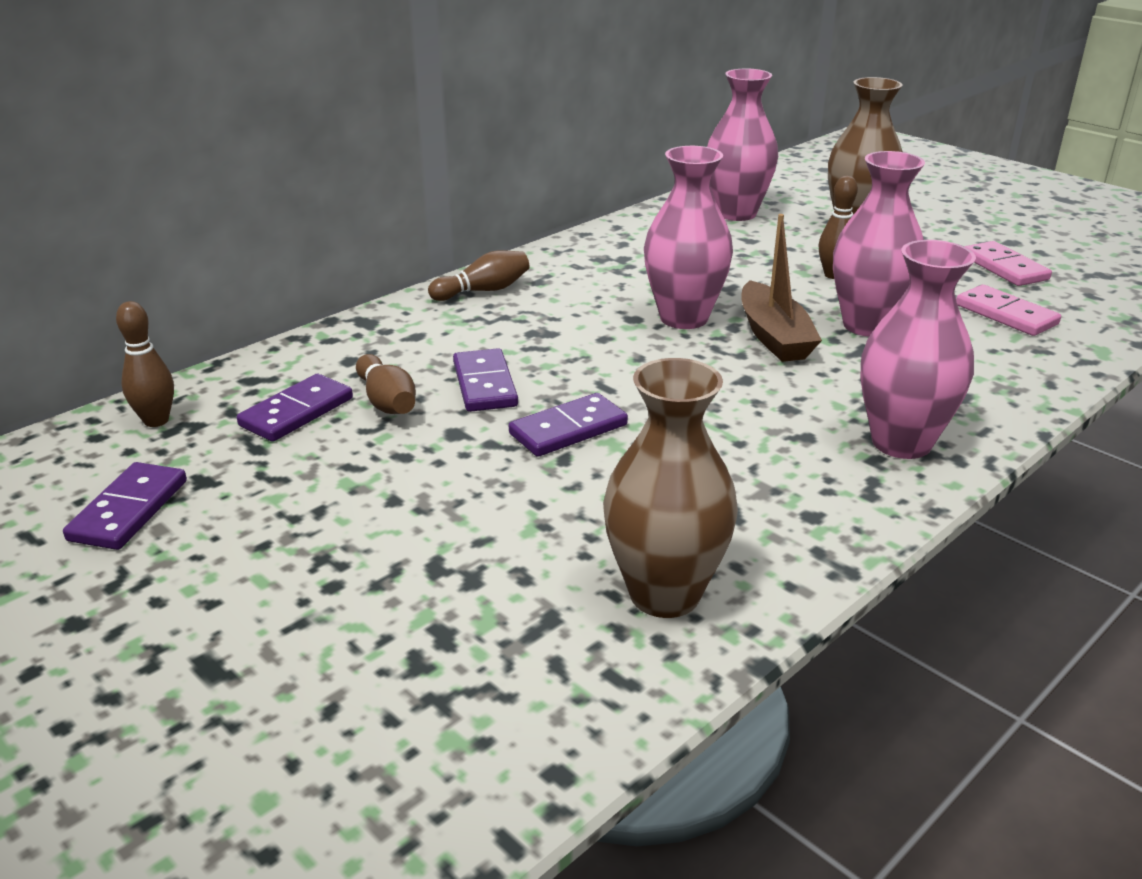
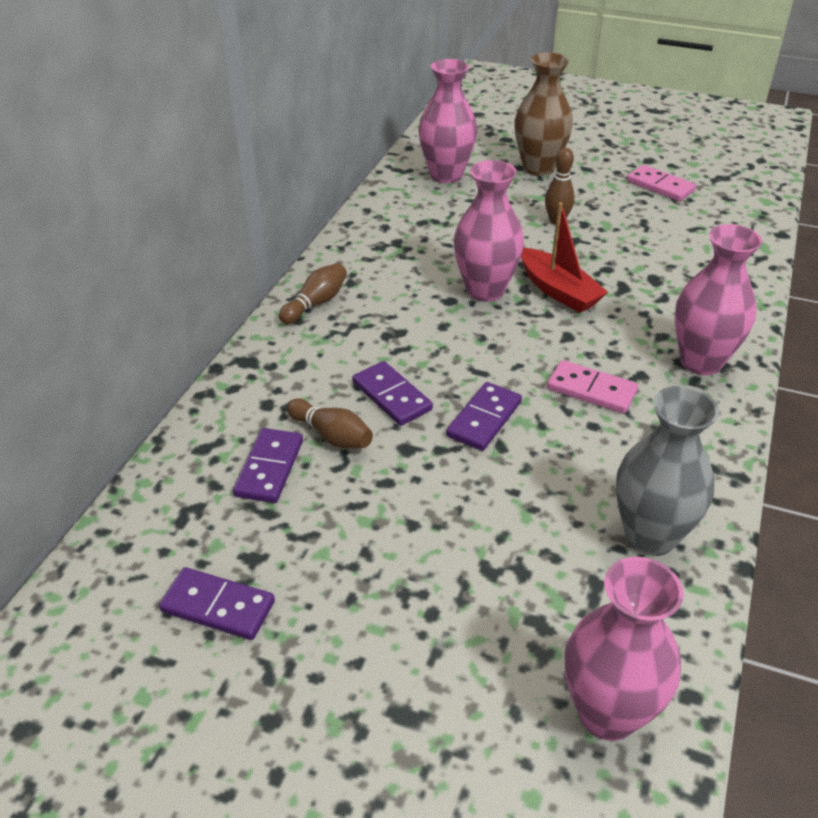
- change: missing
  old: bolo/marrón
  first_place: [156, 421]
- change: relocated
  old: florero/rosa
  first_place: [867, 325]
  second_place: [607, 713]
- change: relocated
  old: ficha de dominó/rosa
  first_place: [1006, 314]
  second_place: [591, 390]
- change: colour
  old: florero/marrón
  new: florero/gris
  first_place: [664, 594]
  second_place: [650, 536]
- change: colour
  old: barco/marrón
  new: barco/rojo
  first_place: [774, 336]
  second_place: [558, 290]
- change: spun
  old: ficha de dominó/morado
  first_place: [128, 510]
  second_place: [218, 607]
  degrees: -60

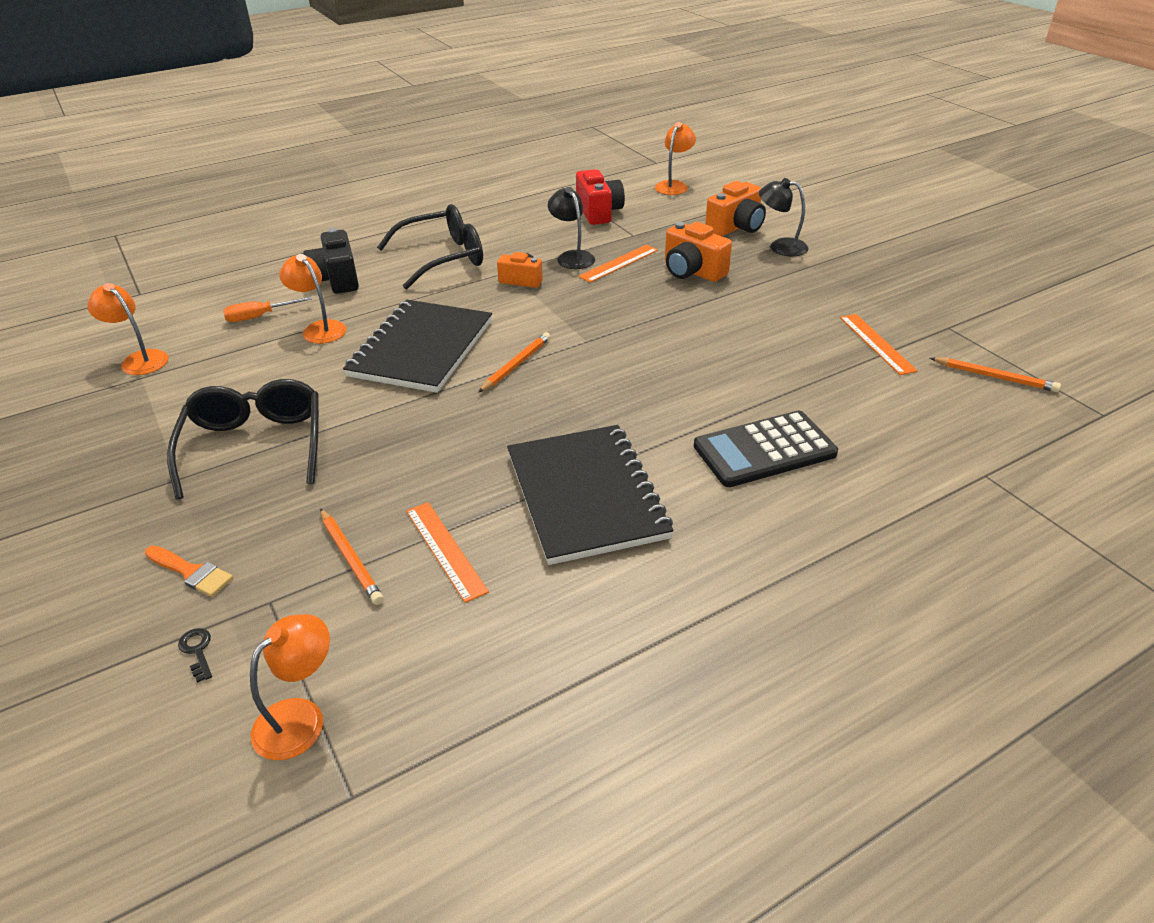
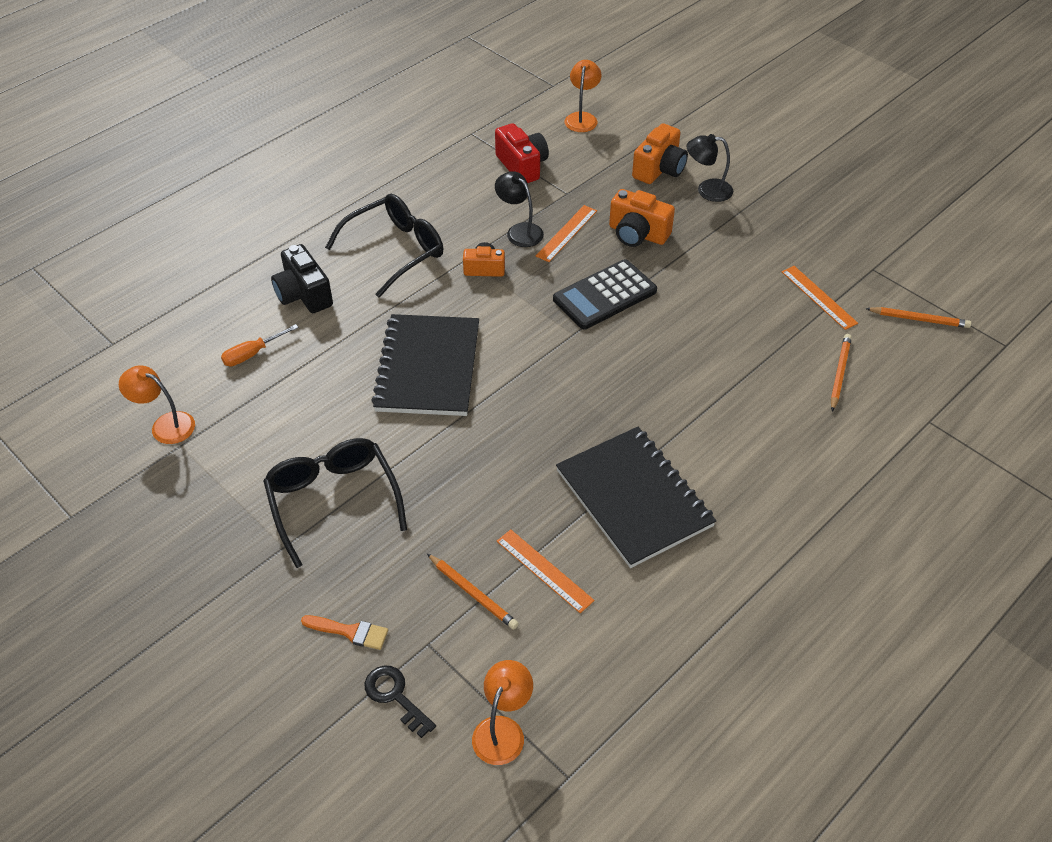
- change: missing
  old: lámpara/naranja
  first_place: [319, 328]
- change: relocated
  old: lápiz/naranja
  first_place: [516, 364]
  second_place: [839, 373]
- change: relocated
  old: calculadora/negro
  first_place: [764, 450]
  second_place: [605, 295]
- change: size
  old: llave/negro
  first_place: [197, 651]
  second_place: [395, 696]
  factor: 1.67

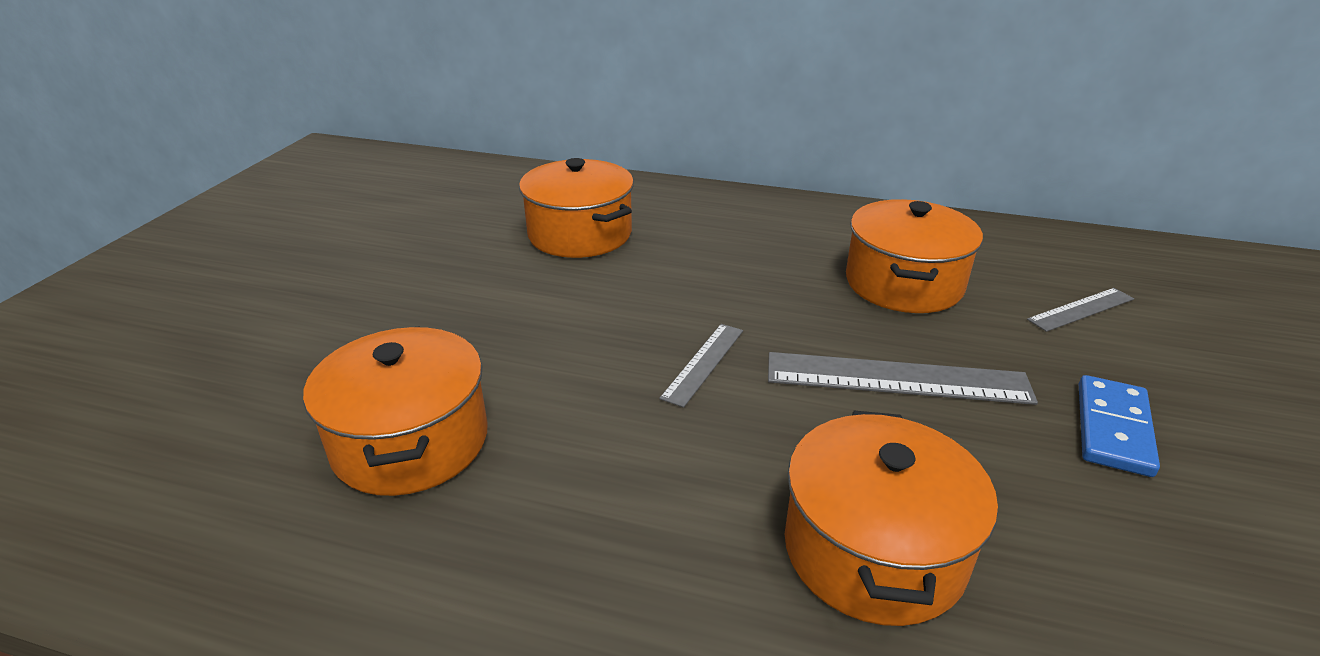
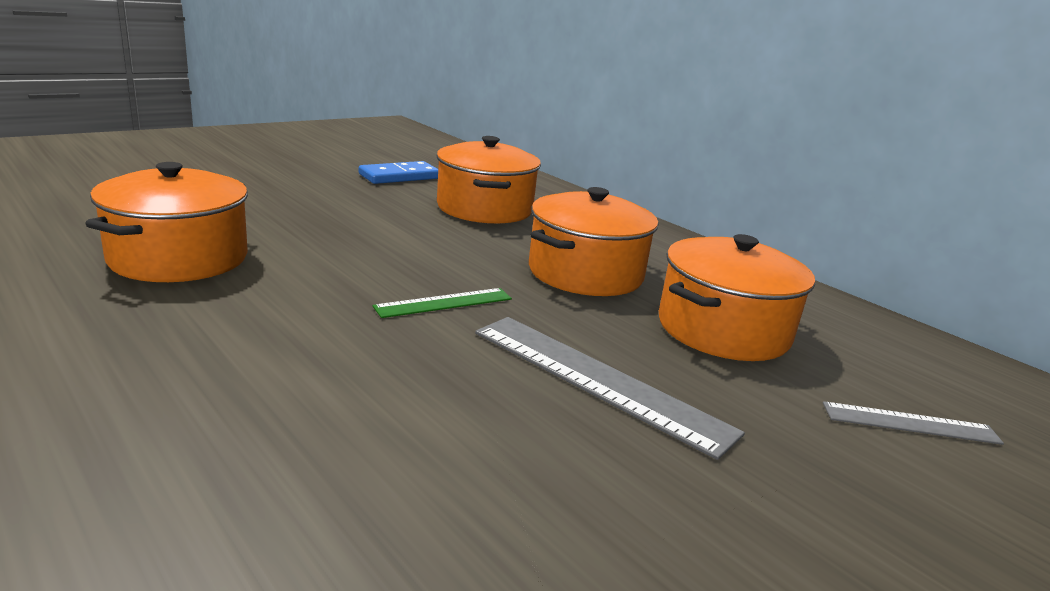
- change: relocated
  old: olla/naranja
  first_place: [874, 550]
  second_place: [585, 273]
- change: relocated
  old: ficha de dominó/azul
  first_place: [1113, 429]
  second_place: [399, 176]
- change: colour
  old: regla/gris
  new: regla/verde
  first_place: [703, 363]
  second_place: [444, 303]

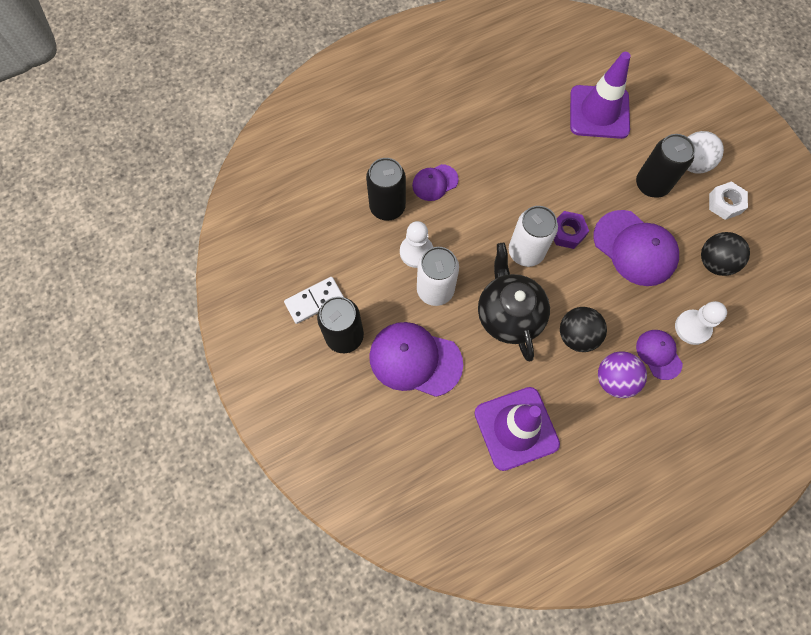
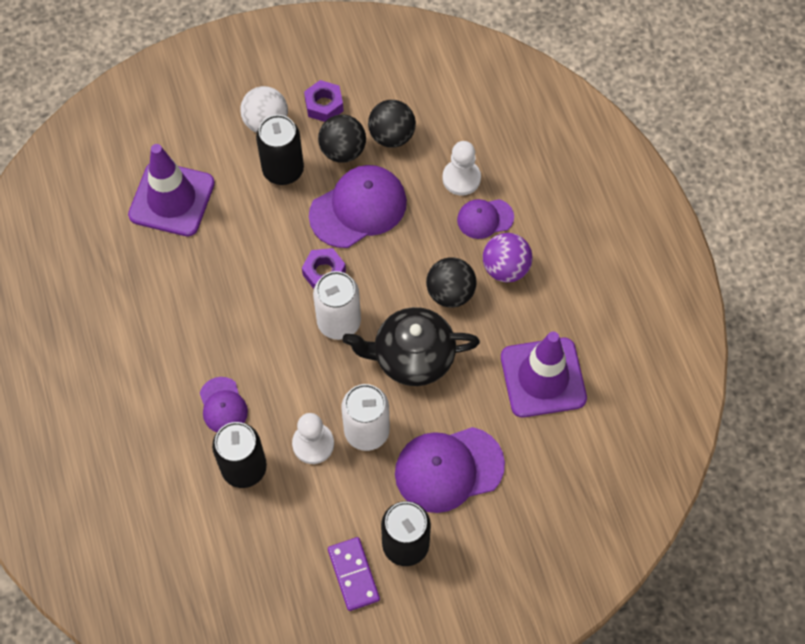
- change: appeared
  new: pelota/negro
  second_place: [343, 151]
- change: colour
  old: ficha de dominó/blanco
  new: ficha de dominó/morado
  first_place: [314, 301]
  second_place: [353, 574]
- change: colour
  old: tuerca/blanco
  new: tuerca/morado
  first_place: [725, 204]
  second_place: [324, 105]
- change: spun
  old: gorra/morado
  first_place: [415, 360]
  second_place: [448, 469]
  degrees: 45

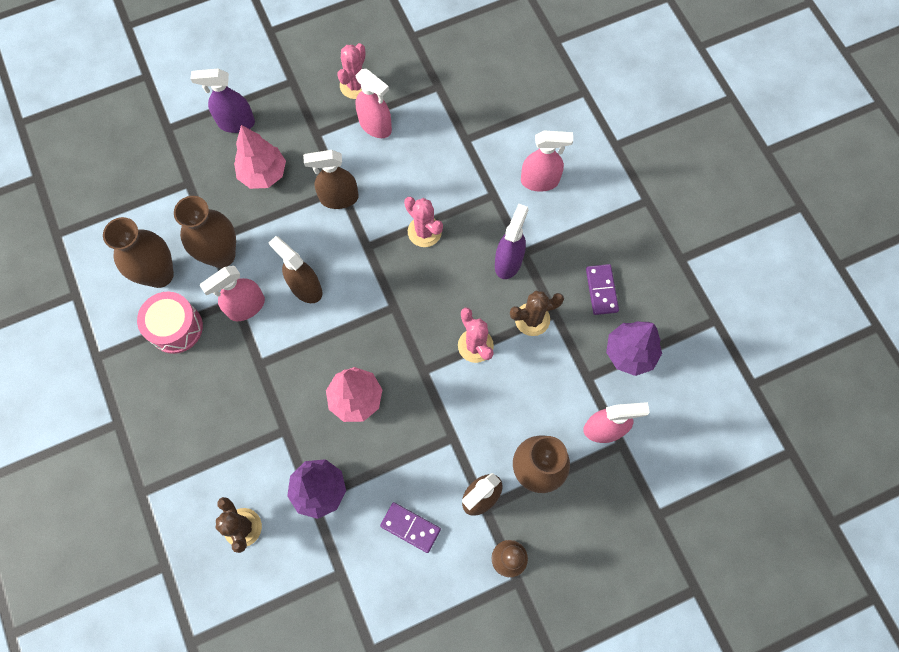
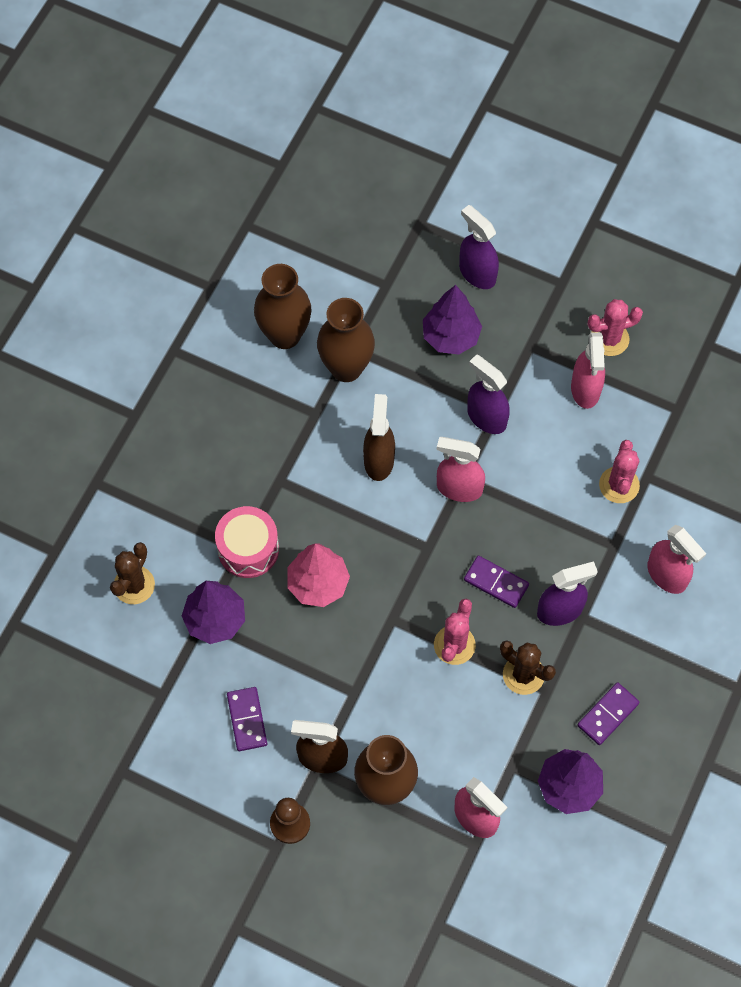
- change: appeared
  new: ficha de dominó/morado
  second_place: [496, 583]
- change: relocated
  old: tambor/rosa
  first_place: [176, 328]
  second_place: [248, 549]
- change: relocated
  old: pulverizador/rosa
  first_place: [246, 307]
  second_place: [459, 488]
- change: relocated
  old: cactus/rosa
  first_place: [424, 231]
  second_place: [619, 485]
- change: colour
  old: árbol/rosa
  new: árbol/morado
  first_place: [263, 174]
  second_place: [451, 336]
- change: colour
  old: pulverizador/marrón
  new: pulverizador/morado
  first_place: [339, 198]
  second_place: [486, 417]

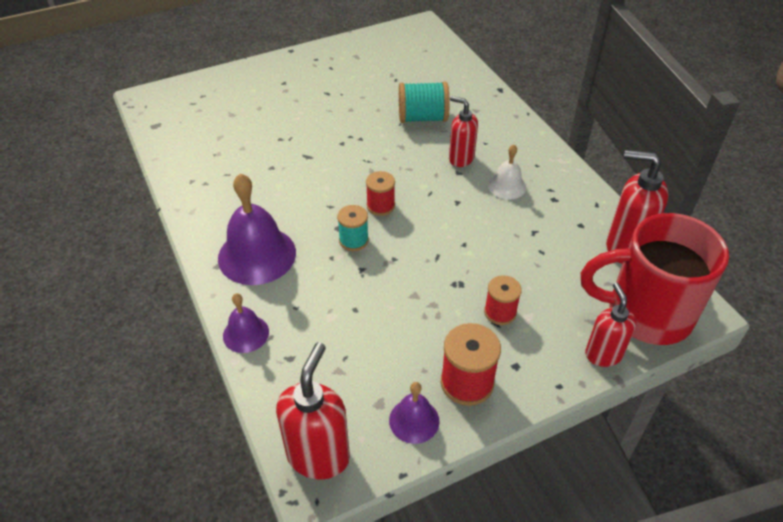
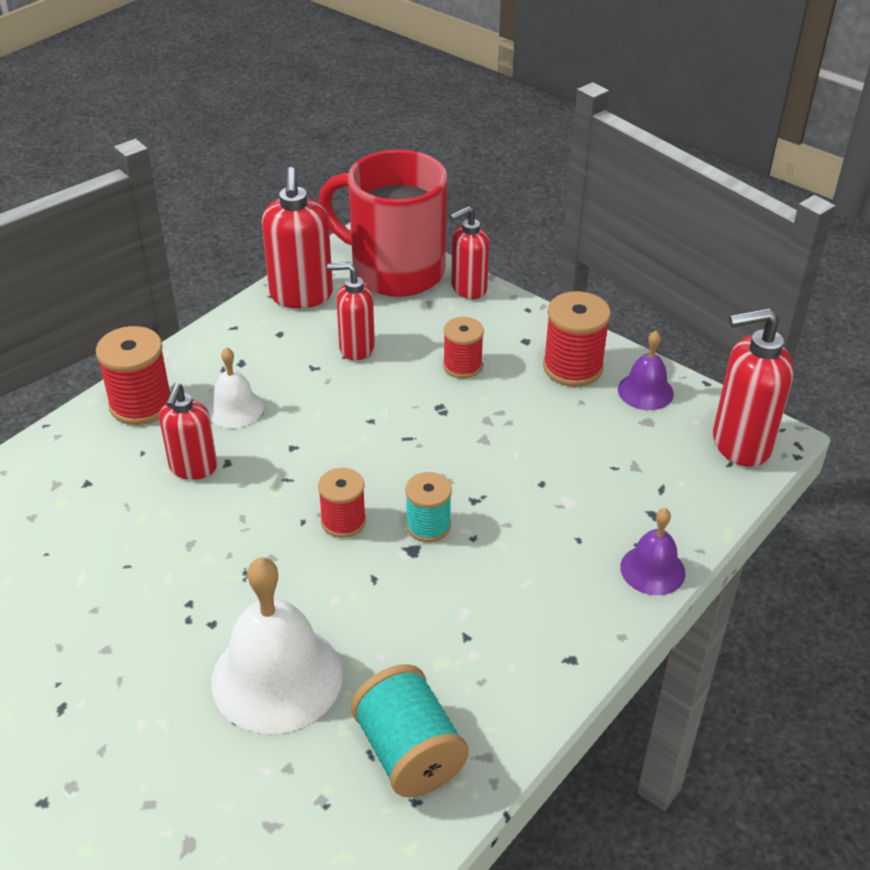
- change: missing
  old: campana/morado
  first_place: [257, 255]
- change: appeared
  new: carrete/rojo
  second_place: [141, 404]
- change: appeared
  new: campana/blanco
  second_place: [277, 677]
- change: appeared
  new: dispensador de jabón/rojo
  second_place: [356, 348]
- change: relocated
  old: carrete/turquesa
  first_place: [422, 118]
  second_place: [409, 752]
- change: spun
  old: taza/rojo
  first_place: [645, 313]
  second_place: [394, 271]
  degrees: 135

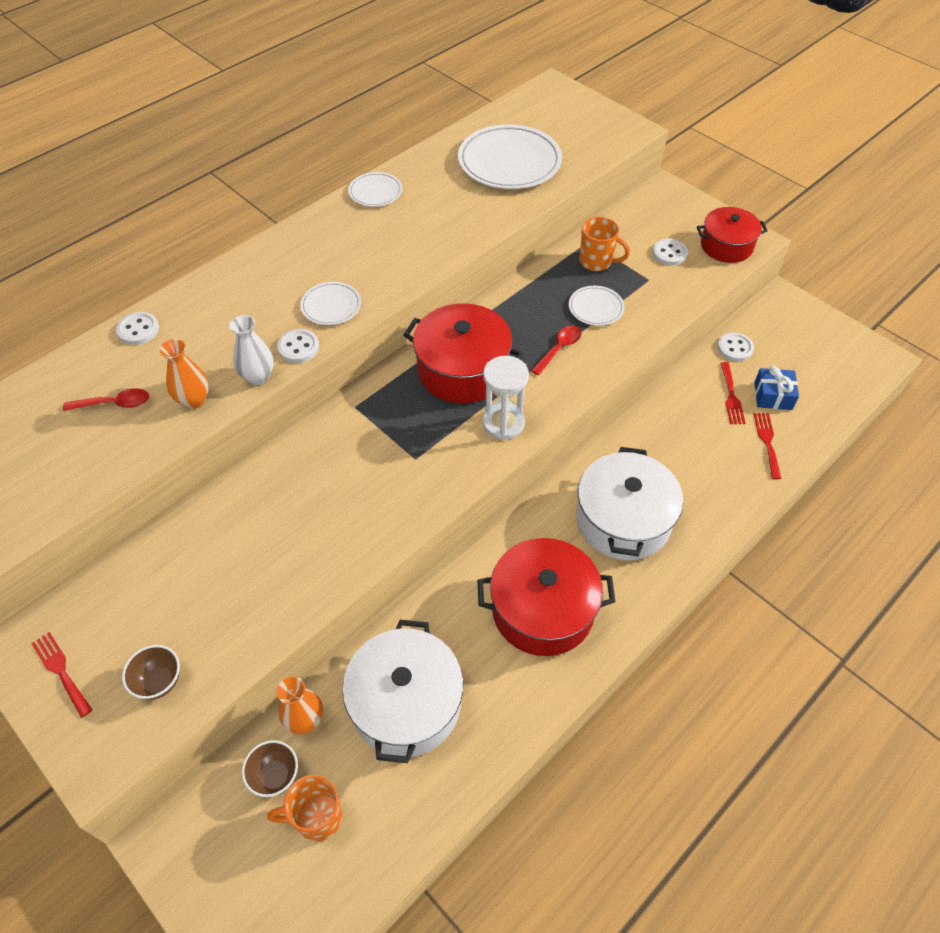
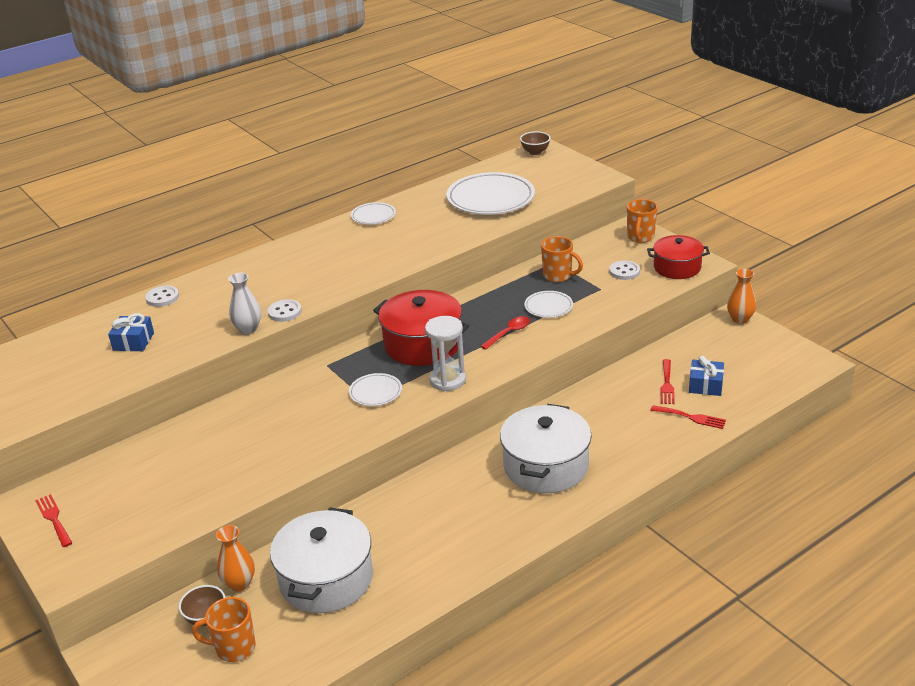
- change: missing
  old: olla/rojo
  first_place: [542, 610]
- change: missing
  old: botón/blanco
  first_place: [735, 348]
- change: appeared
  new: taza/naranja
  second_place: [640, 237]
- change: relocated
  old: cuenco/marrón
  first_place: [159, 682]
  second_place: [535, 152]
- change: relocated
  old: florero/naranja
  first_place: [194, 400]
  second_place: [740, 319]
- change: relocated
  old: plato/blanco
  first_place: [331, 306]
  second_place: [375, 392]
- change: exchanged
  old: cuchara/rojo
  new: regalo/azul
  first_place: [114, 404]
  second_place: [133, 341]
- change: spun
  old: tenedor/rojo
  first_place: [767, 442]
  second_place: [691, 417]
  degrees: 105

